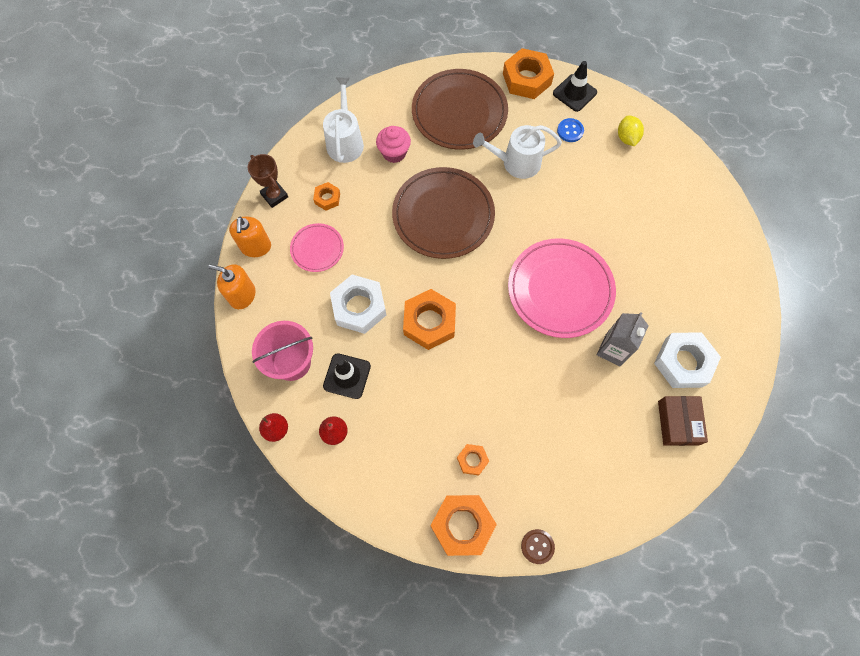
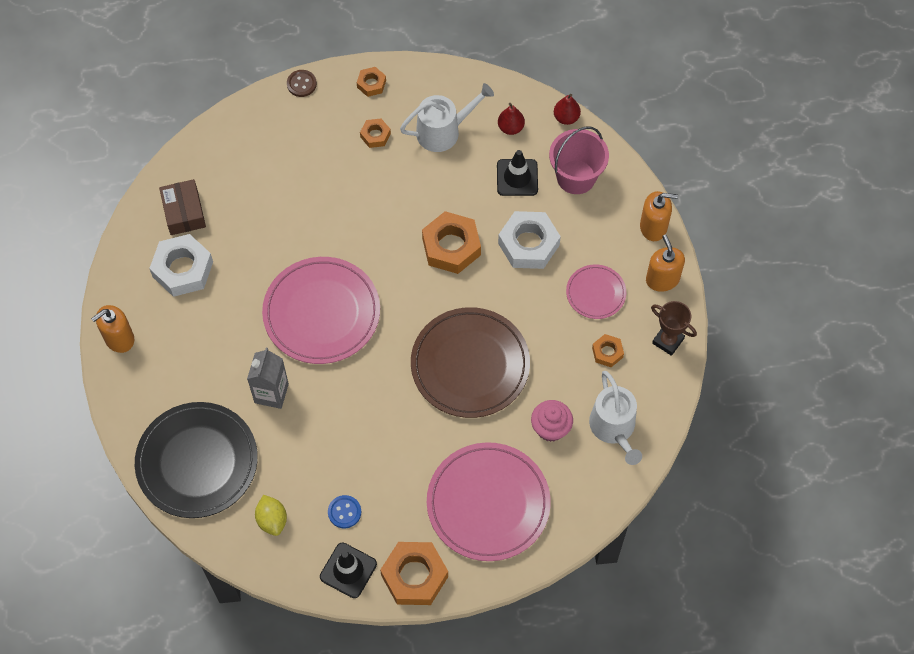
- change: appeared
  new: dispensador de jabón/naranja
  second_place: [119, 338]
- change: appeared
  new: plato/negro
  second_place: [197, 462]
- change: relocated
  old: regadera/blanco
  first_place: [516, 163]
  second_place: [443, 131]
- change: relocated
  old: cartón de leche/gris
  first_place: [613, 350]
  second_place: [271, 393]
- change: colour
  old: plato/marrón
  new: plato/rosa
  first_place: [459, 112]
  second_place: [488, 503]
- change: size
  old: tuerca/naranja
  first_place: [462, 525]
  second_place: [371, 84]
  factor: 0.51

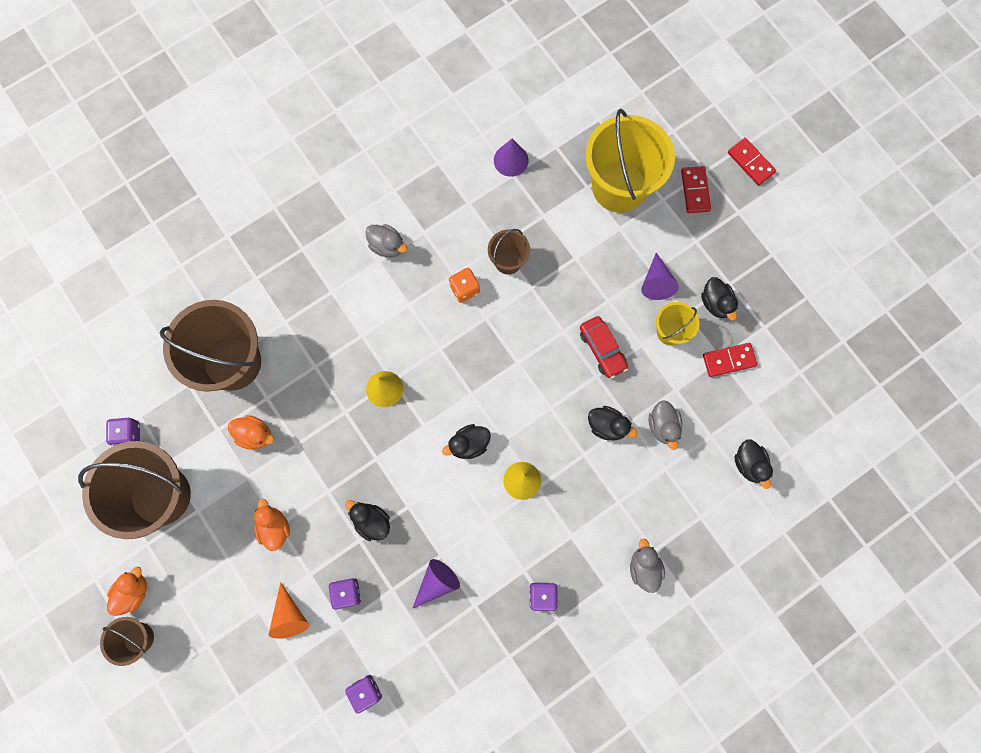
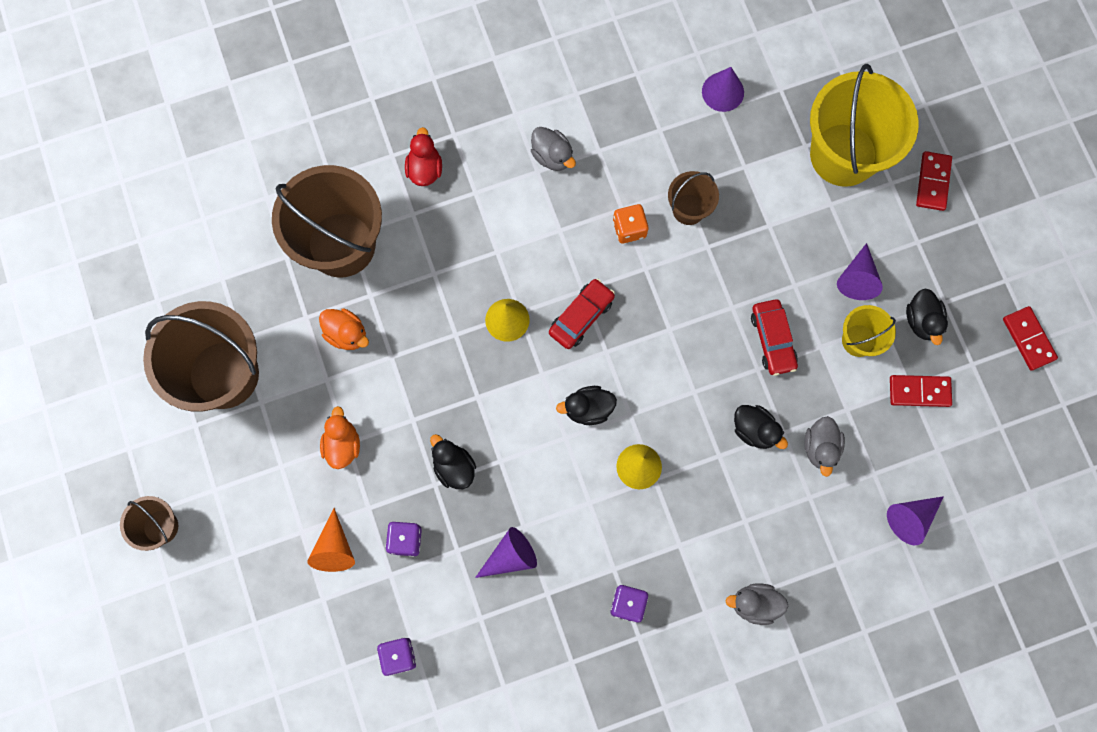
- change: missing
  old: dado/morado
  first_place: [128, 434]
- change: missing
  old: pato/naranja
  first_place: [133, 592]
- change: appeared
  new: pato/rojo
  second_place: [425, 169]
- change: appeared
  new: coche/rojo
  second_place: [581, 316]
- change: relocated
  old: ficha de dominó/rojo
  first_place: [751, 162]
  second_place: [1028, 339]
- change: exchanged
  old: pato/negro
  new: cono/morado
  first_place: [749, 464]
  second_place: [910, 518]
- change: spun
  old: pato/gris
  first_place: [644, 568]
  second_place: [754, 604]
  degrees: -90

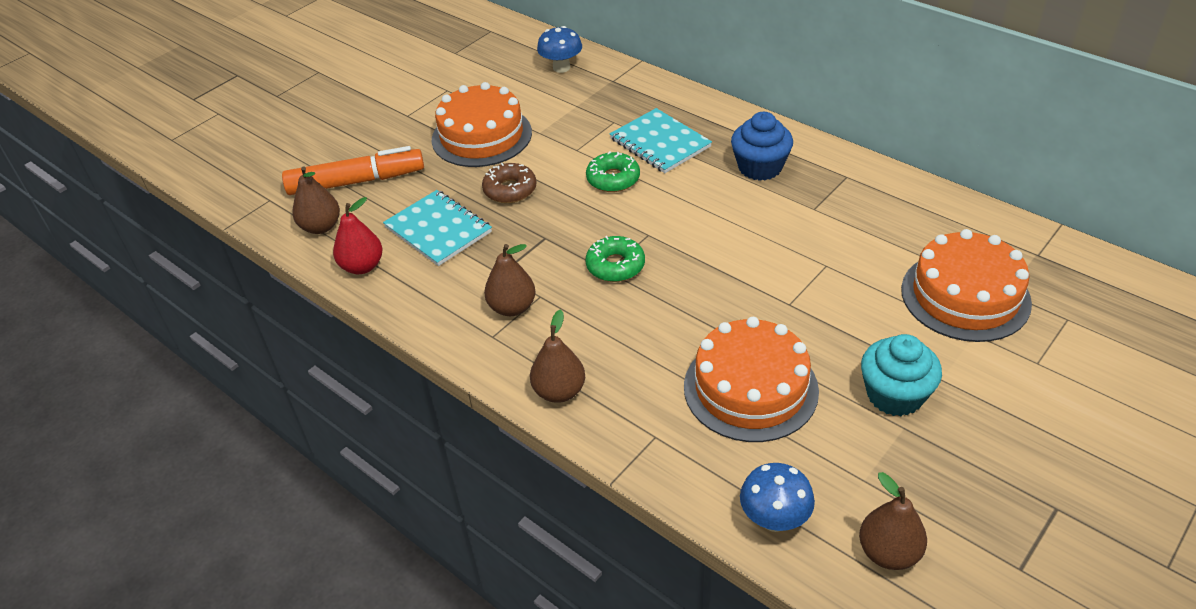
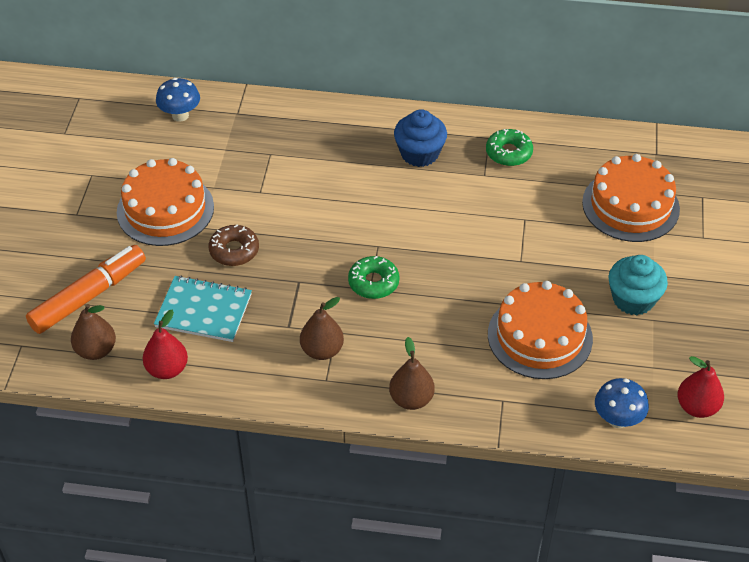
- change: missing
  old: cuaderno/turquesa
  first_place: [660, 143]
- change: relocated
  old: rosquilla/verde
  first_place: [613, 179]
  second_place: [509, 153]
- change: colour
  old: pera/marrón
  new: pera/rojo
  first_place: [888, 552]
  second_place: [697, 407]

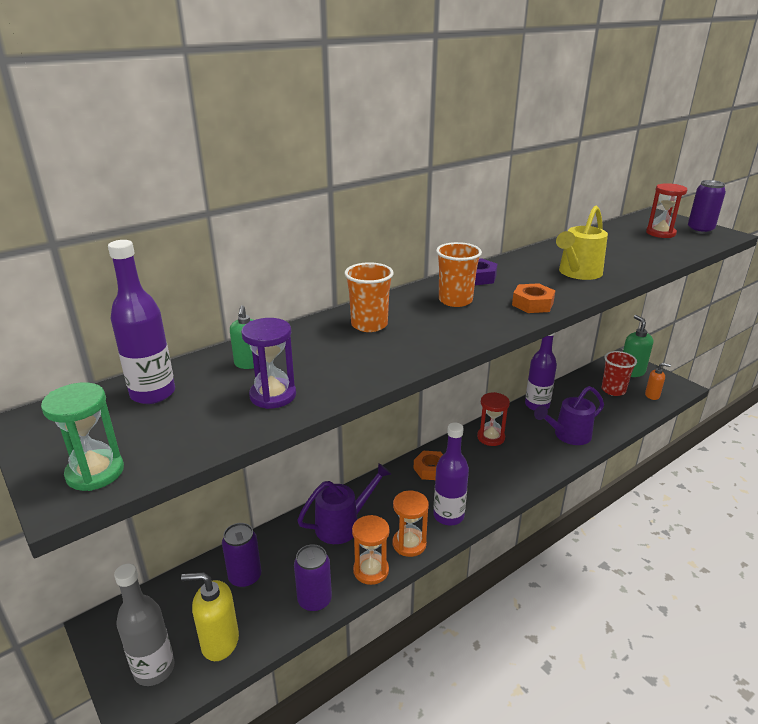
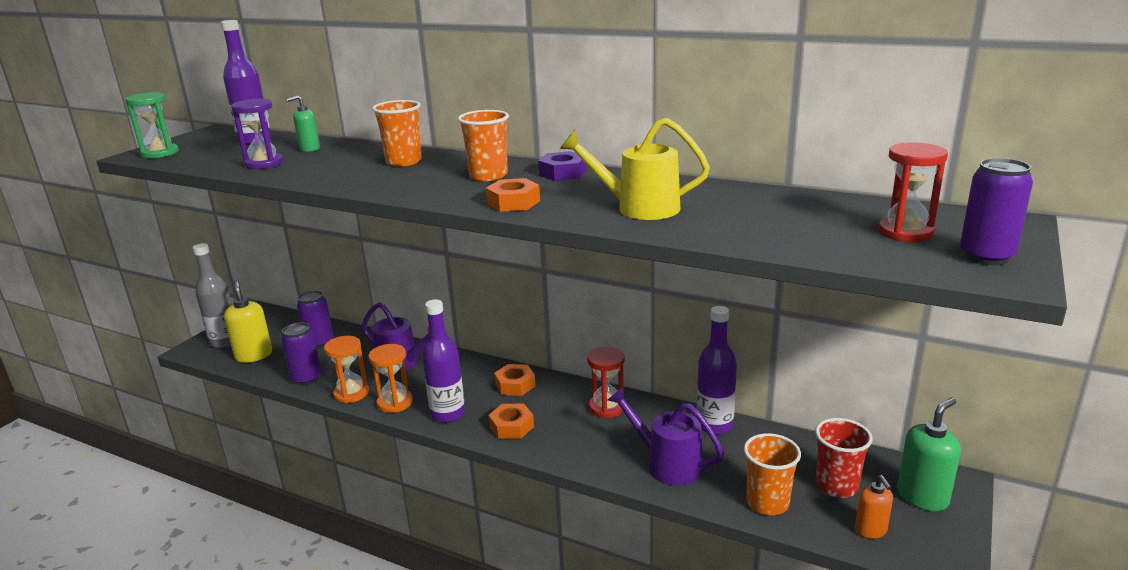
- change: appeared
  new: tuerca/naranja
  second_place: [511, 426]
- change: appeared
  new: vaso/naranja
  second_place: [767, 503]

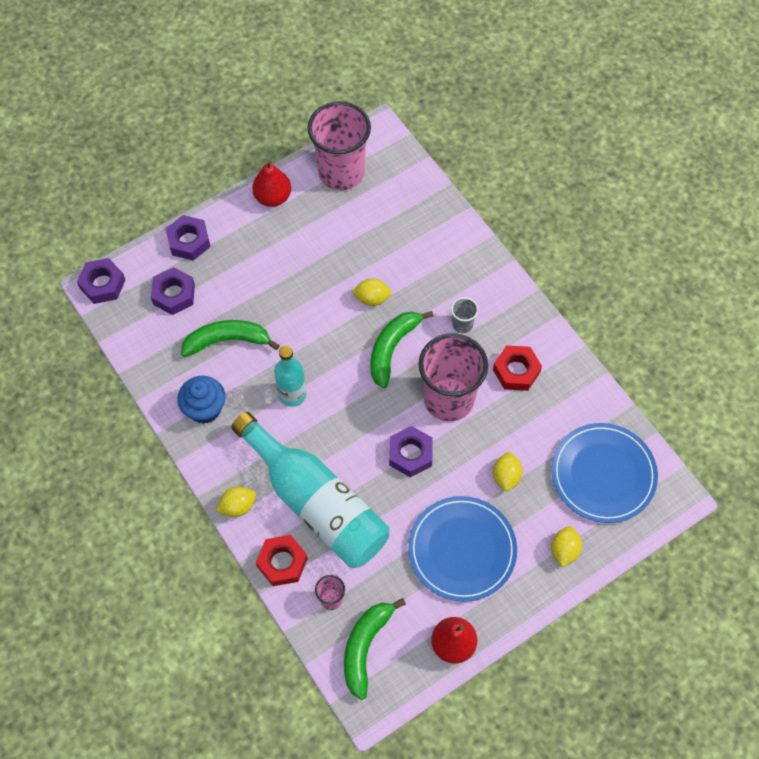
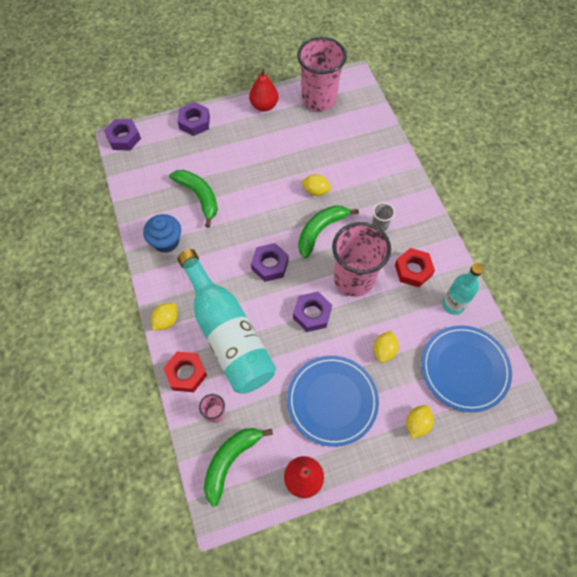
- change: relocated
  old: tuerca/morado
  first_place: [174, 294]
  second_place: [270, 265]
- change: relocated
  old: botella/turquesa
  first_place: [292, 394]
  second_place: [453, 305]
- change: spun
  old: plátano/verde
  first_place: [227, 340]
  second_place: [199, 197]
  degrees: 45
- change: spun
  old: limón/amarillo
  first_place: [238, 506]
  second_place: [166, 321]
  degrees: -45

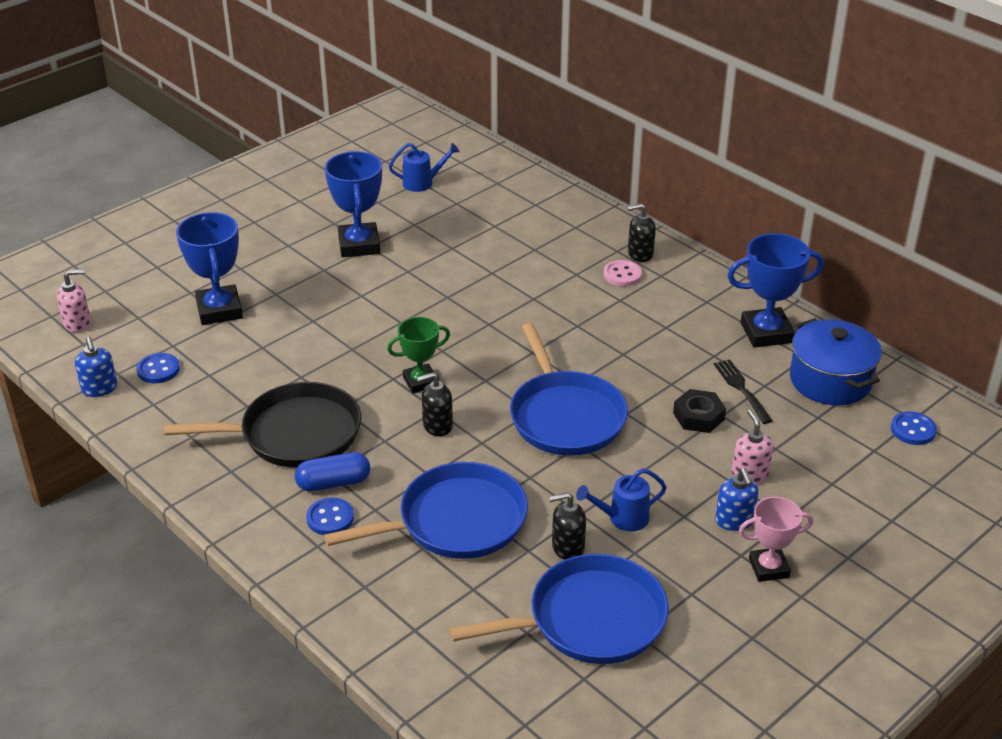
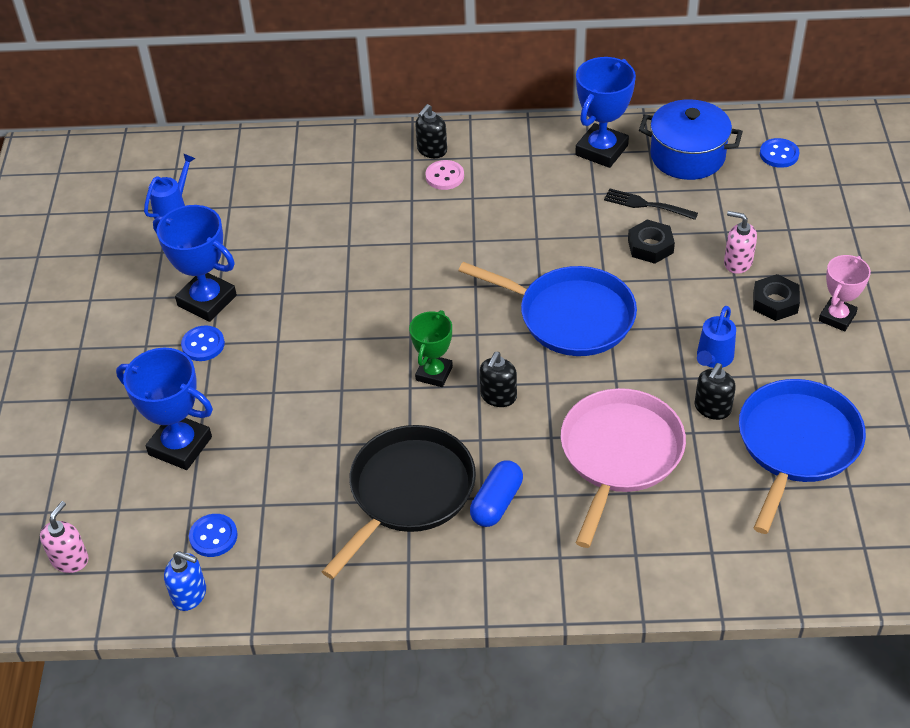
- change: relocated
  old: botón/azul
  first_place: [330, 518]
  second_place: [203, 345]
- change: exchanged
  old: dispensador de jabón/azul
  new: tuerca/negro
  first_place: [734, 521]
  second_place: [775, 302]
- change: colour
  old: sartén/azul
  new: sartén/rosa
  first_place: [455, 521]
  second_place: [619, 454]

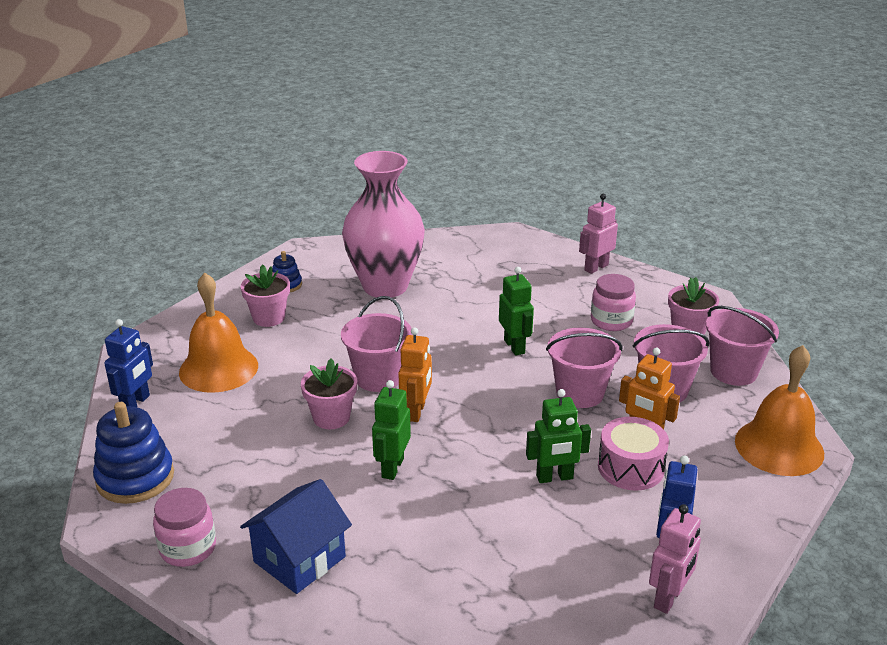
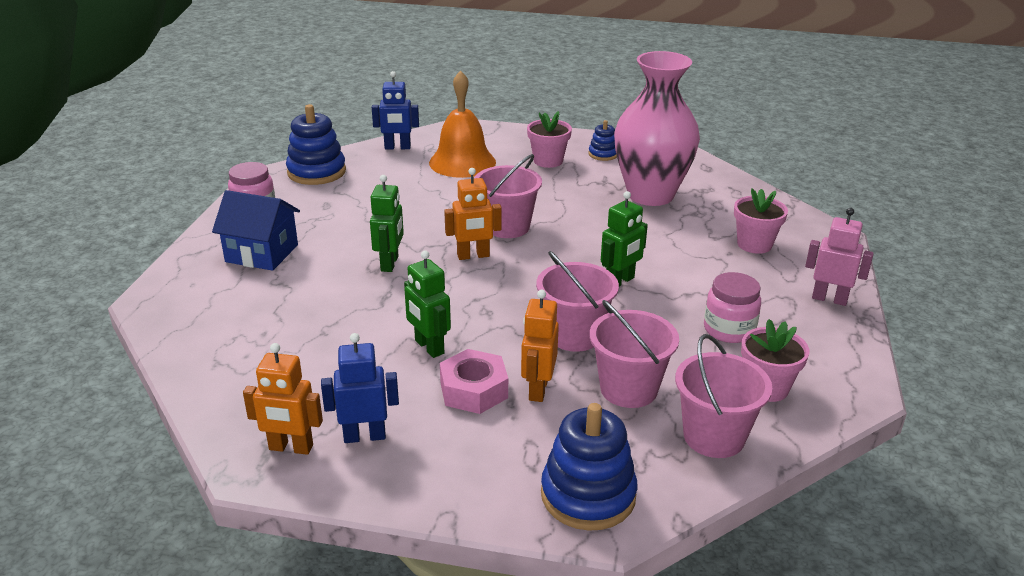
- change: relocated
  old: maceta/rosa
  first_place: [331, 417]
  second_place: [754, 244]
- change: exchanged
  old: tambor/rosa
  new: tuerca/rosa
  first_place: [630, 468]
  second_place: [474, 390]
- change: exchanged
  old: campana/naranja
  new: juguete apilable/azul
  first_place: [779, 447]
  second_place: [588, 495]
- change: colour
  old: robot/rosa
  new: robot/naranja
  first_place: [668, 598]
  second_place: [291, 448]
- change: spun
  old: robot/verde
  first_place: [392, 468]
  second_place: [390, 263]
  degrees: 105

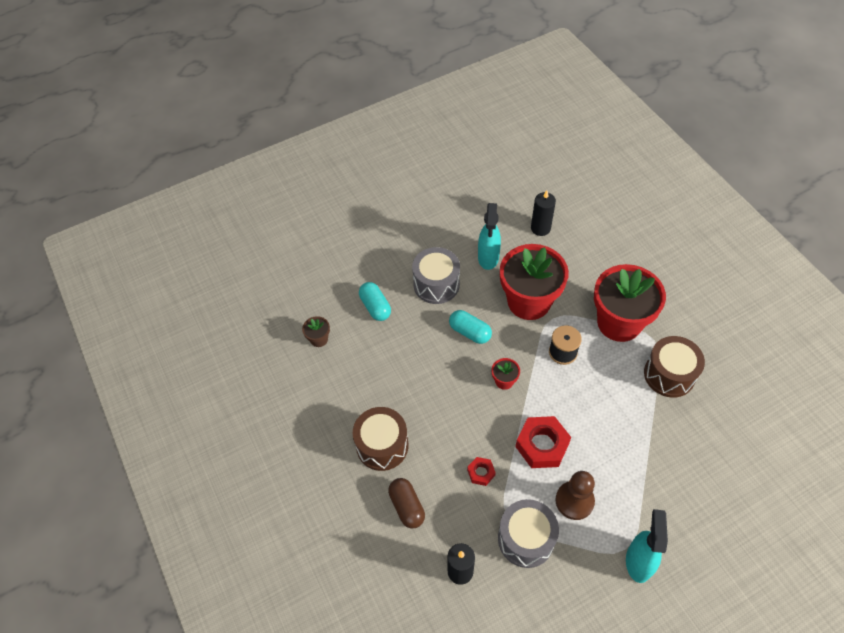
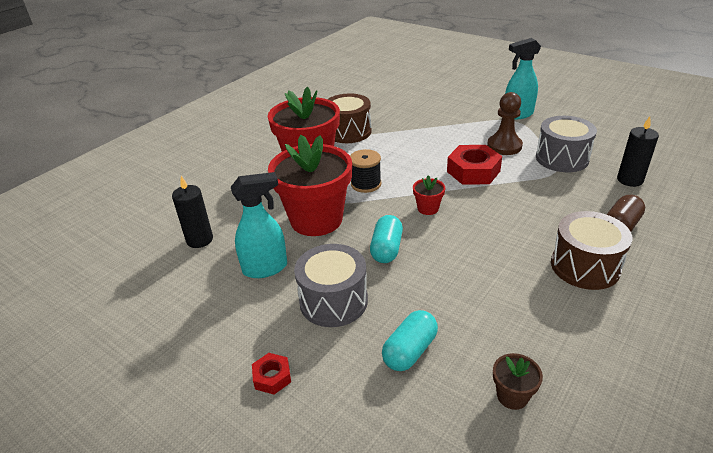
- change: relocated
  old: tuerca/rojo
  first_place: [481, 473]
  second_place: [272, 377]

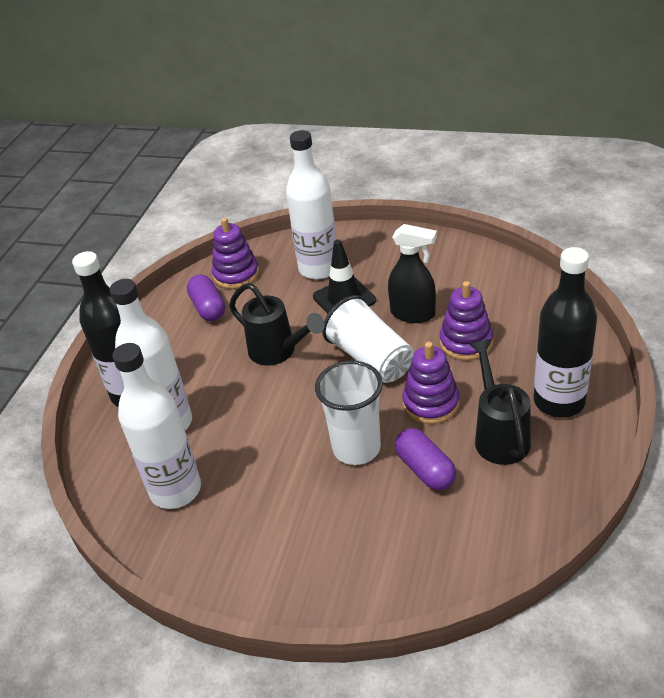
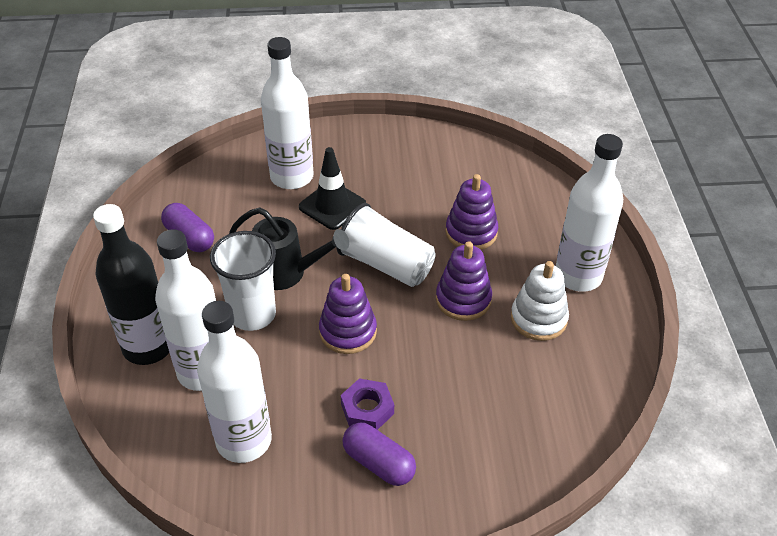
- change: missing
  old: pulverizador/negro
  first_place: [413, 314]
- change: appeared
  new: tuerca/morado
  second_place: [367, 409]
- change: relocated
  old: juguete apilable/morado
  first_place: [236, 274]
  second_place: [348, 331]
- change: relocated
  old: vaso/blanco
  first_place: [356, 448]
  second_place: [252, 314]
- change: relocated
  old: cápsula/morado
  first_place: [425, 469]
  second_place: [379, 463]
- change: exchanged
  old: regadera/negro
  new: juguete apilable/blanco
  first_place: [499, 435]
  second_place: [538, 319]
- change: colour
  old: botella/negro
  new: botella/blanco
  first_place: [559, 401]
  second_place: [578, 276]

